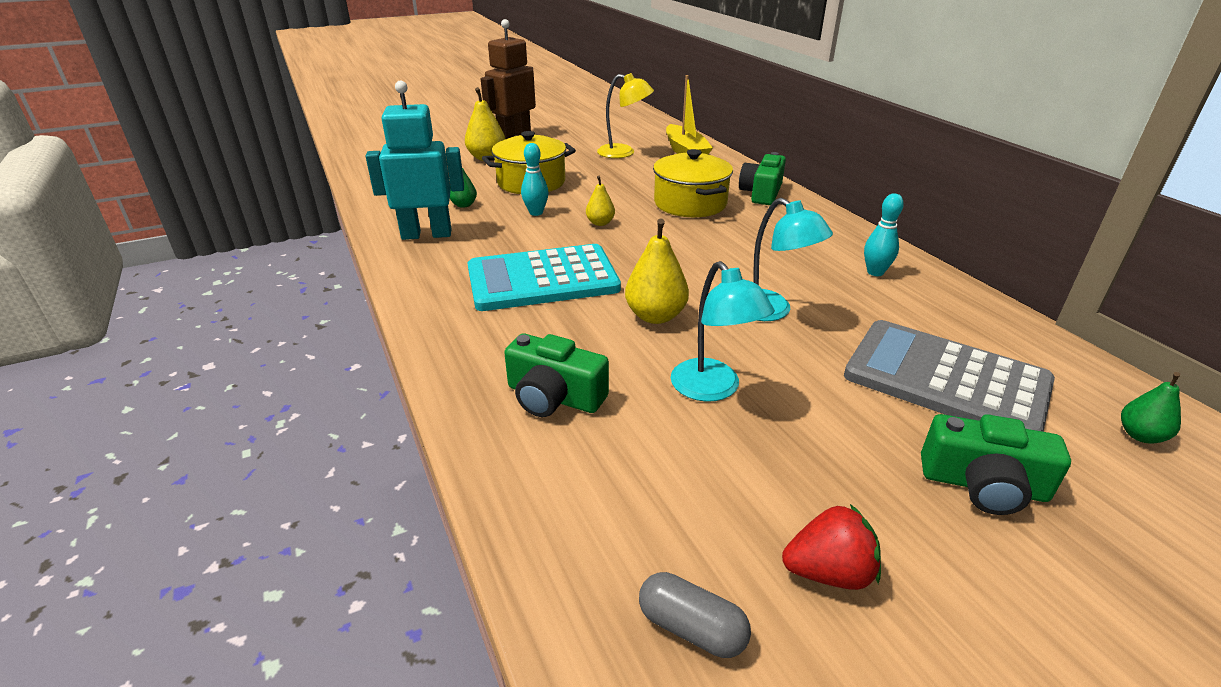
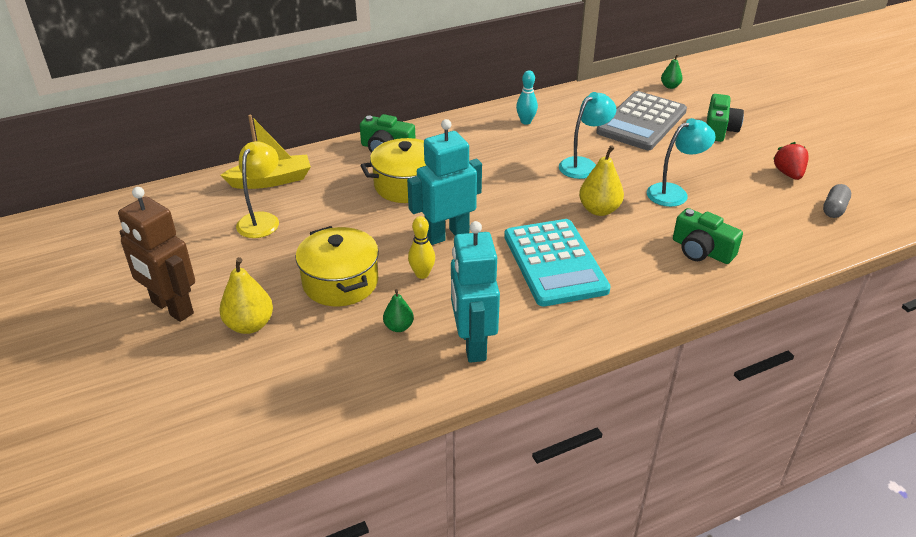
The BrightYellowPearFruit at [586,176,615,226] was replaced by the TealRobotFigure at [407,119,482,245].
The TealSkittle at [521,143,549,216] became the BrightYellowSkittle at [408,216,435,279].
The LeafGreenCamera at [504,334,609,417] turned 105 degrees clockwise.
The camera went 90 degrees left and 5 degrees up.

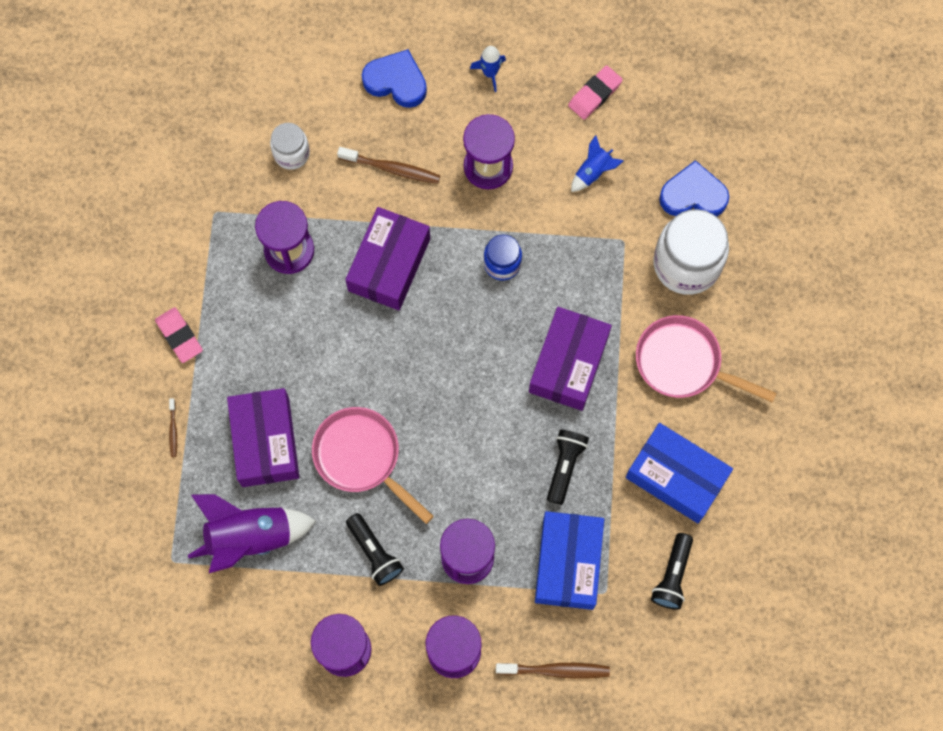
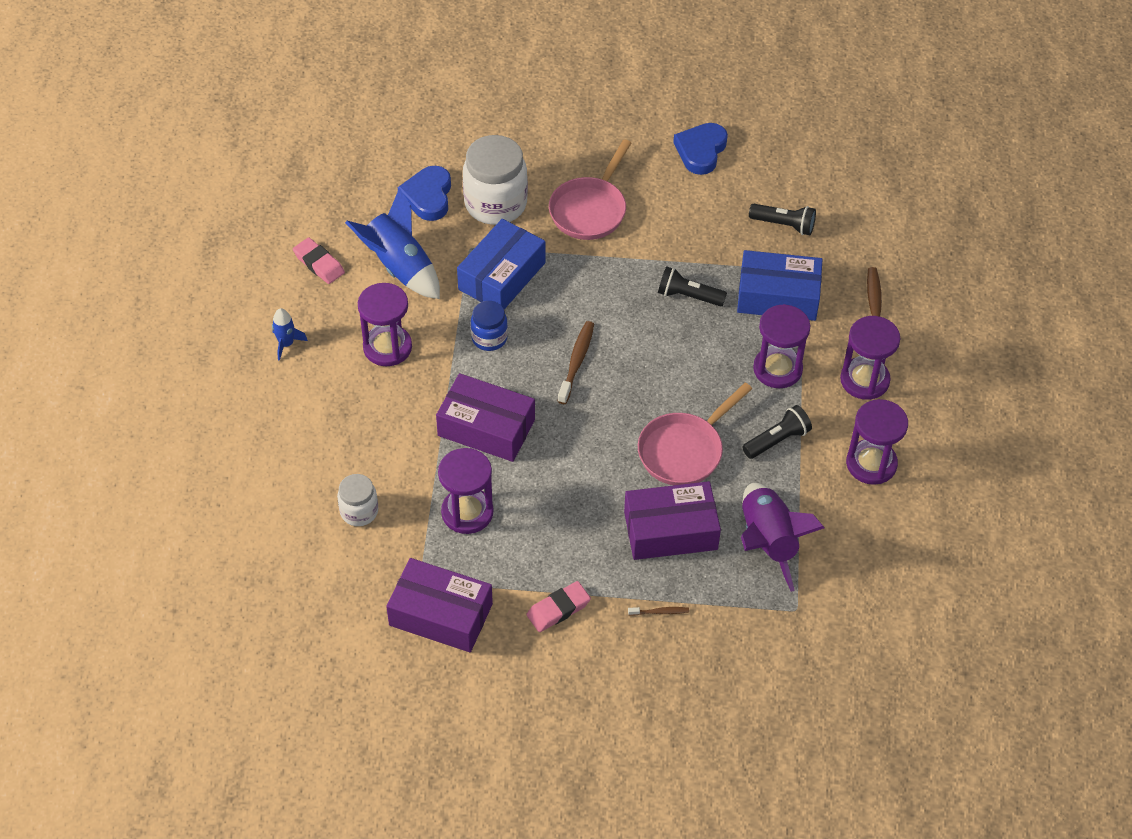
The RussetDentalBrush moved from [337,147,440,184] to [557,321,594,404].
The CobaltLoveHeart moved from [362,49,427,108] to [673,123,728,175].
The VioletParcel moved from [529,307,612,411] to [386,558,493,652].
The CobaltParcel moved from [626,423,733,523] to [457,219,545,309].
The CobaltRocket at [571,135,624,192] changed to 2.00 times the size.
The camera went 90 degrees left and 20 degrees down.

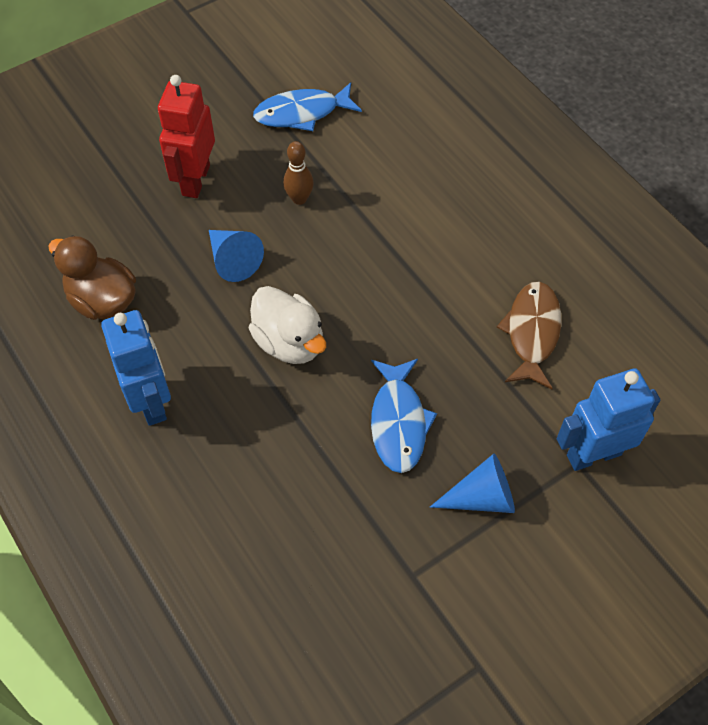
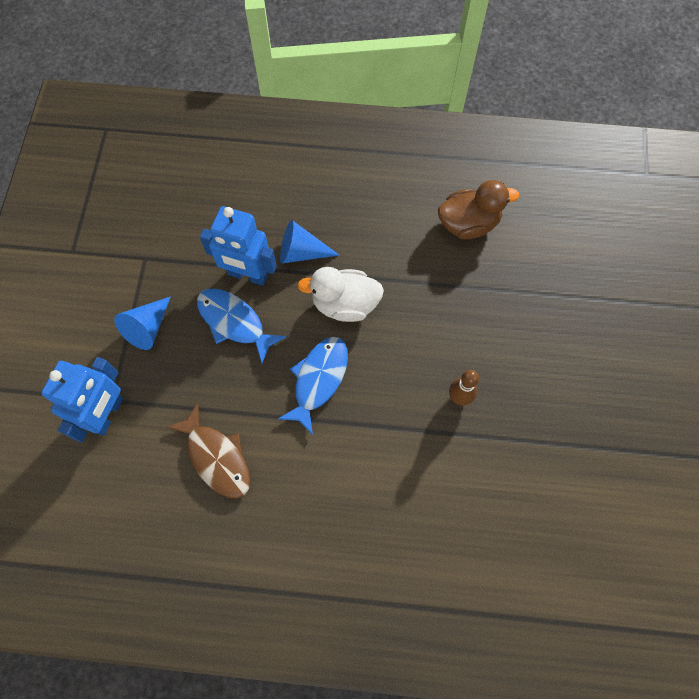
The CrimsonRobotFigure at [158,75,215,198] disappeared.
The CobaltRobotFigure moved from [101,310,171,426] to [200,206,277,286].
The CobaltSolidCone moved from [209,230,264,282] to [280,220,339,263].
The CobaltFish moved from [253,82,362,131] to [278,337,348,435].
The camera went 130 degrees right and 10 degrees up.

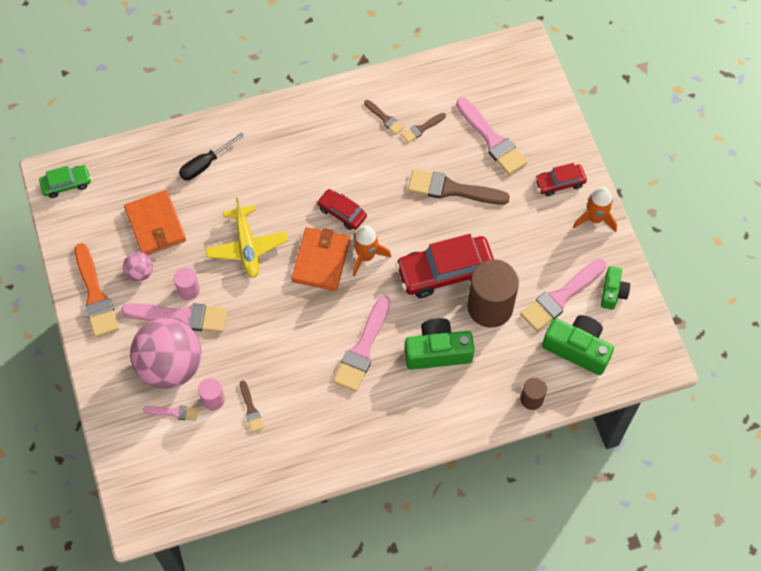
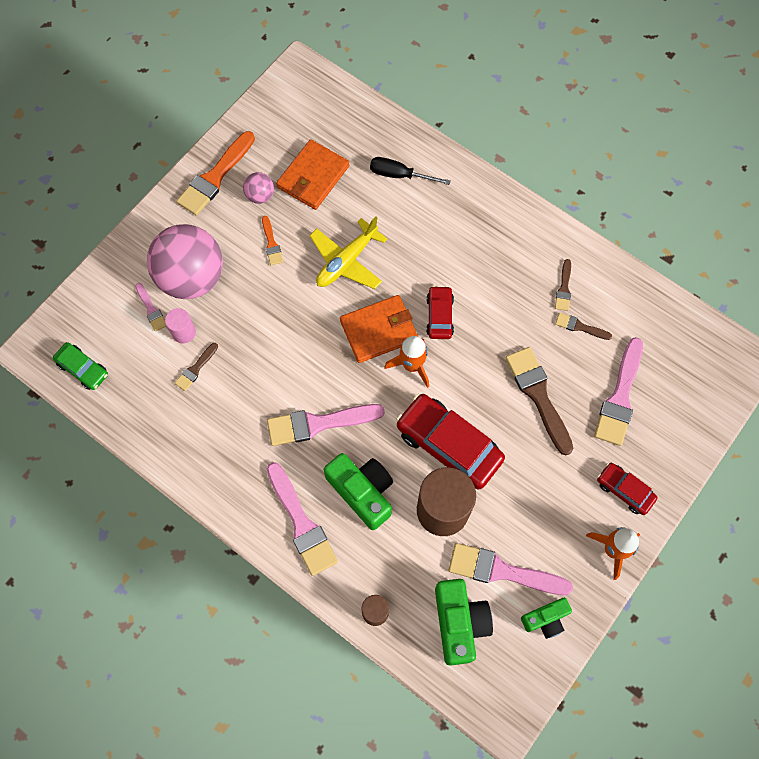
The LeafGreenAutomobile moved from [39,165,91,198] to [53,342,108,390].
The RosyBrush moved from [121,303,227,332] to [267,462,338,576].
The RosyCylinderShape at [174,267,200,300] was replaced by the OrangeBrush at [262,216,283,265].
The camera went 55 degrees right and 5 degrees up.

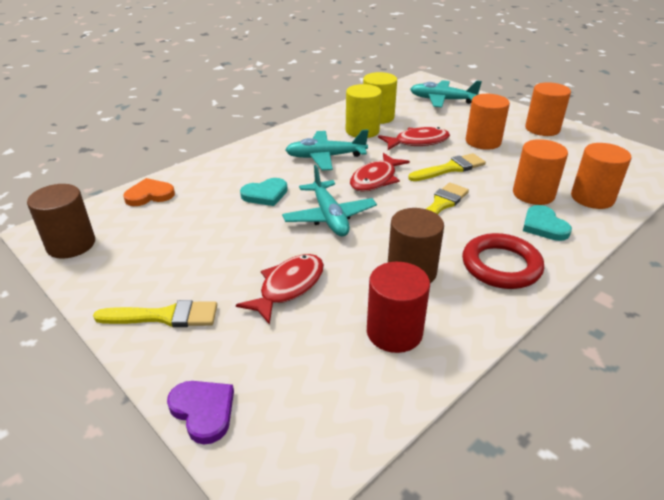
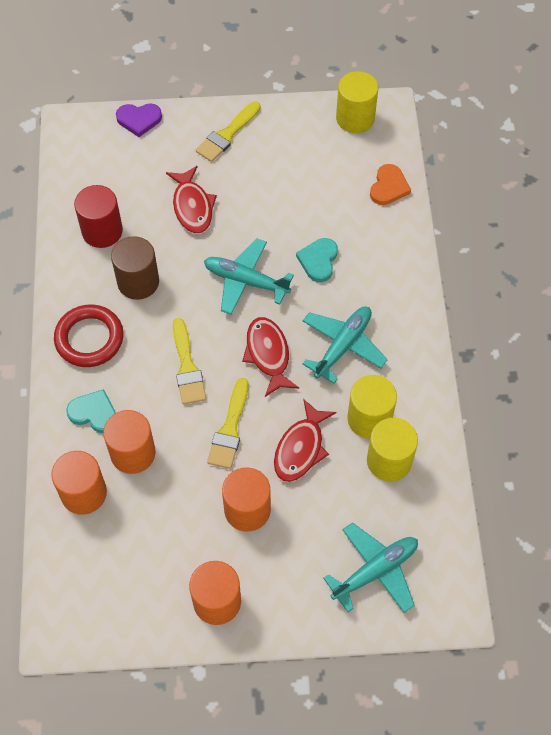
The RussetCylinderShape at [27,184,95,259] became the BrightYellowCylinderShape at [336,71,378,133].
The camera went 130 degrees right and 25 degrees up.

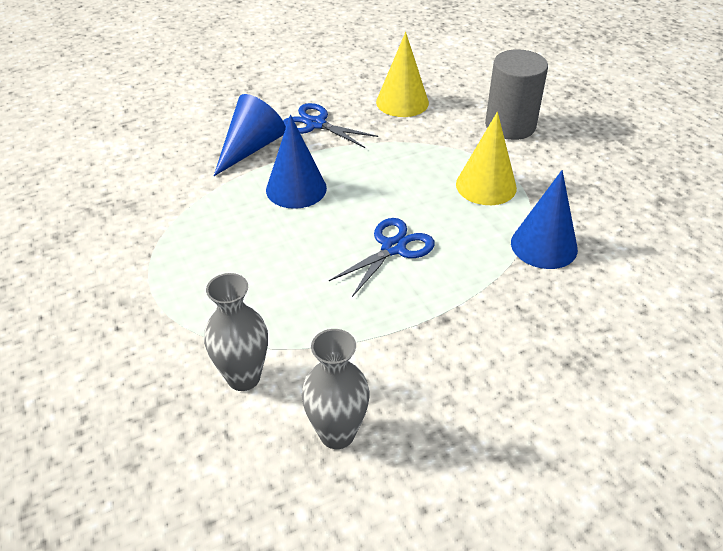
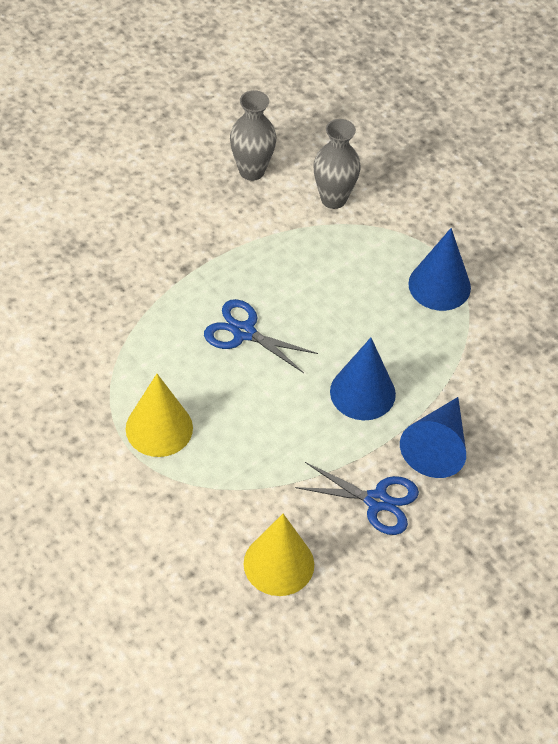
The AshGreyCylinderShape at [485,49,548,140] disappeared.
The CobaltSolidCone moved from [511,170,578,269] to [408,228,471,311].
The CobaltScissors at [329,218,435,297] turned 90 degrees clockwise.
The camera went 165 degrees right and 10 degrees up.

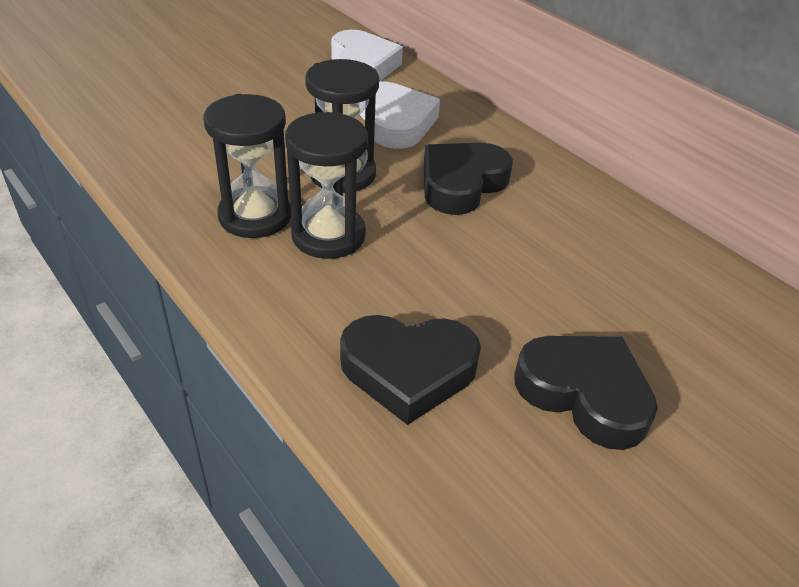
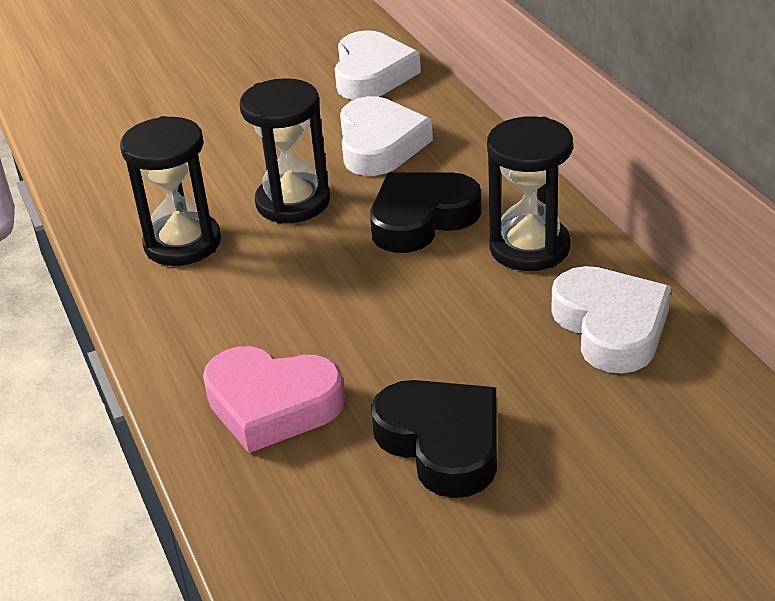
The PureWhiteLoveHeart at [552,266,671,374] appeared.
The JetBlackHourglass moved from [285,112,368,259] to [487,116,573,271].
The JetBlackLoveHeart at [340,315,481,425] became the RosyLoveHeart at [203,346,345,453].
The camera went 20 degrees right and 5 degrees down.

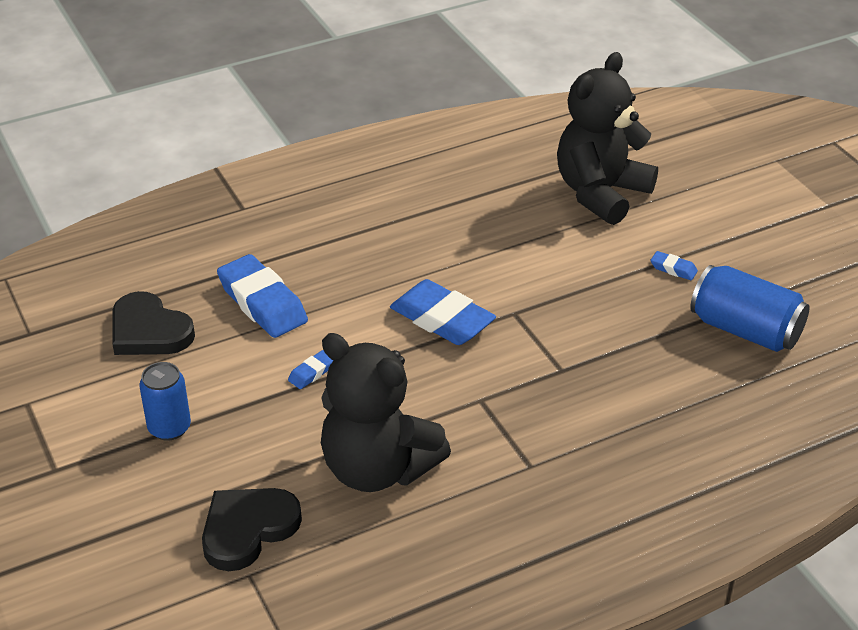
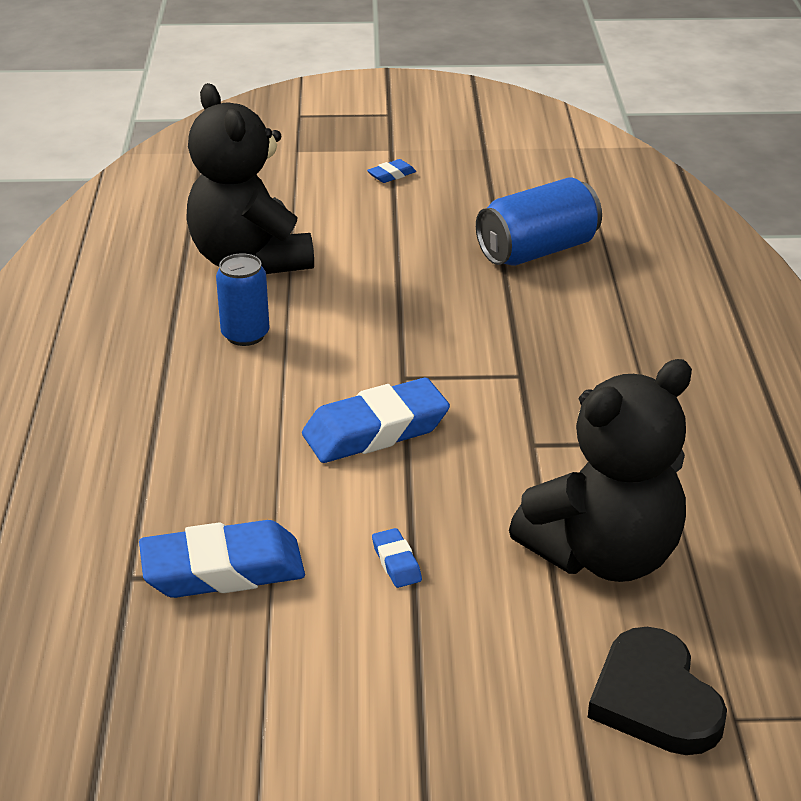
The JetBlackLoveHeart at [112,291,195,355] disappeared.
The CobaltTin moved from [139,362,191,441] to [216,253,269,346].
The CobaltEraser moved from [650,251,698,280] to [367,159,416,183].
The camera went 65 degrees left and 5 degrees down.

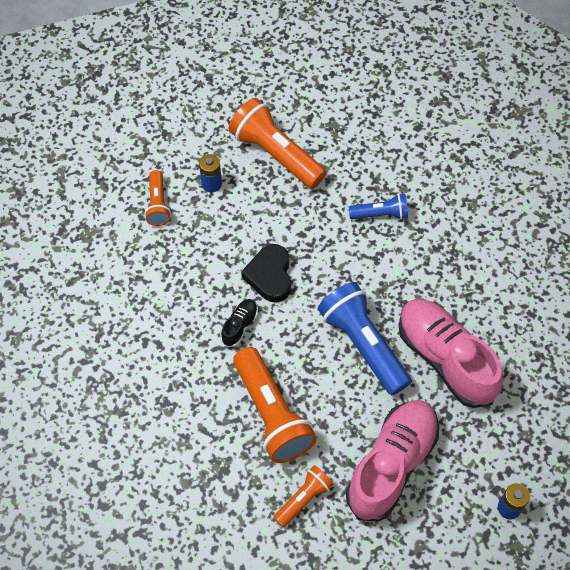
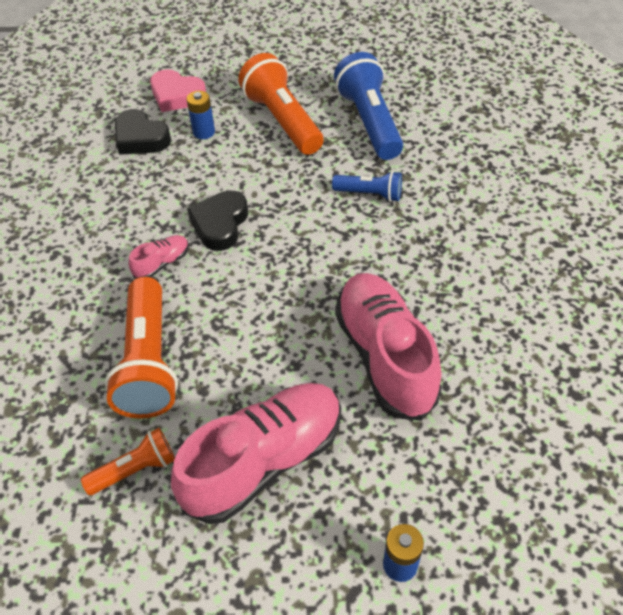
The RosyLoveHeart at [150,69,206,112] appeared.
The CobaltTorch moved from [318,282,411,395] to [334,52,403,160].
The OrangeTorch at [145,170,171,226] was replaced by the JetBlackLoveHeart at [115,109,171,155].
The JetBlackLaceUpShoe at [221,299,258,347] became the RosyLaceUpShoe at [129,235,189,278].
The camera went 20 degrees right and 10 degrees down.

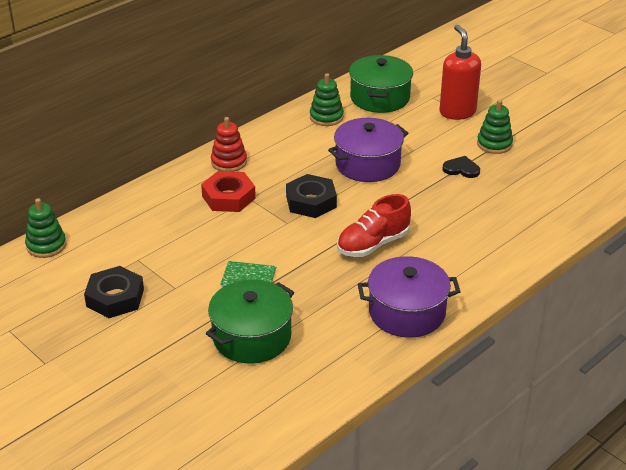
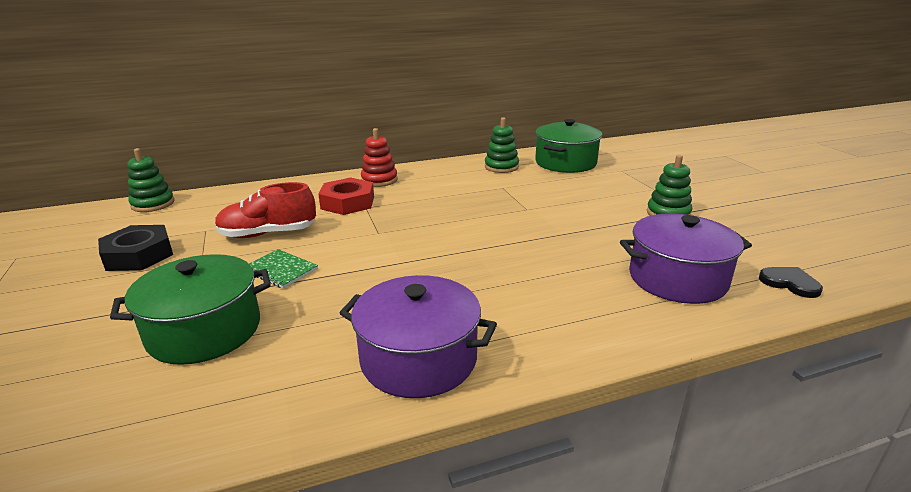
The JetBlackHexNut at [286,174,337,218] disappeared.
The CrimsonSoapPump at [439,25,481,120] disappeared.
The VioletStockpot moved from [328,118,408,182] to [620,214,752,304].
The CrimsonLaceUpShoe moved from [337,194,411,257] to [215,182,316,238].
The JetBlackLoveHeart moved from [443,156,480,178] to [759,267,823,298].
The camera went 25 degrees right and 10 degrees down.

